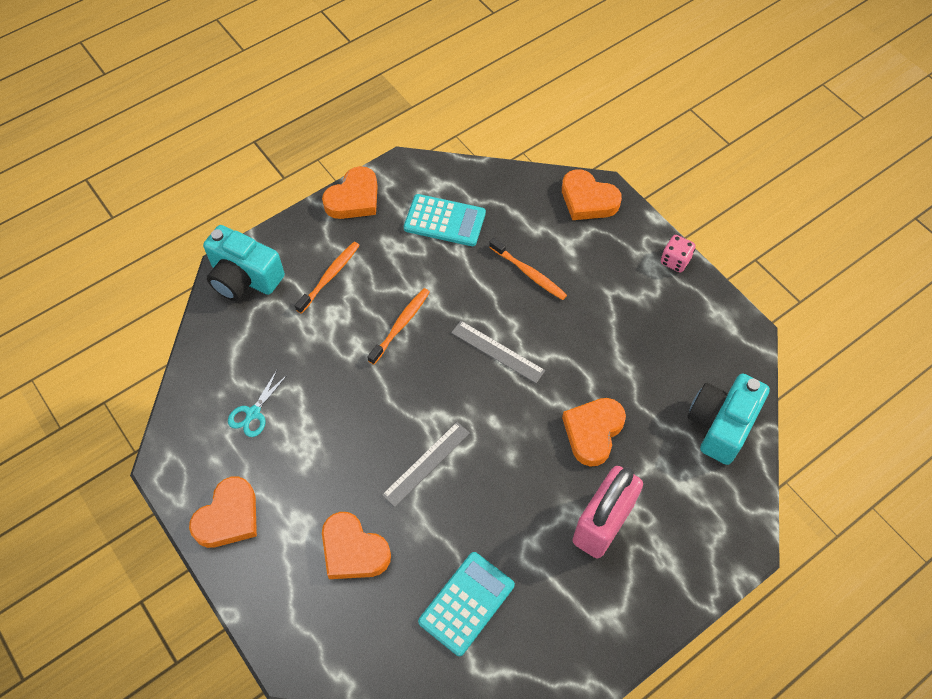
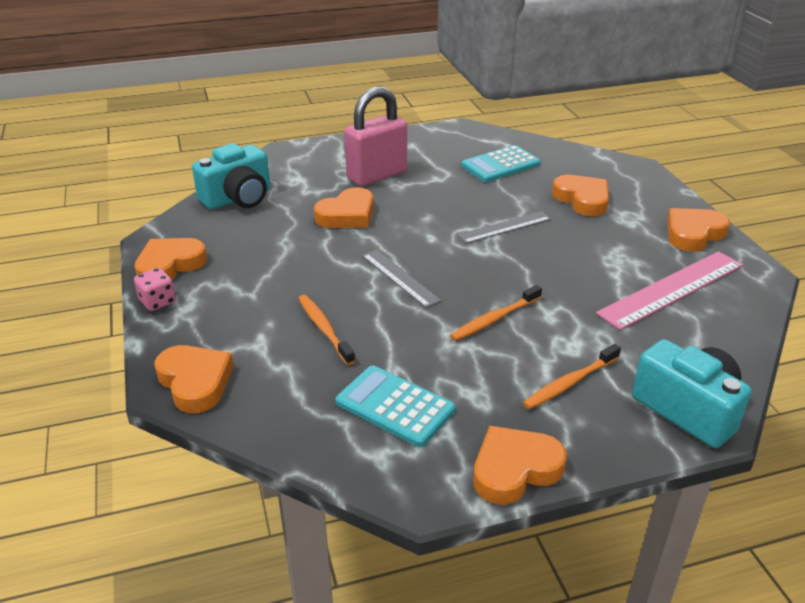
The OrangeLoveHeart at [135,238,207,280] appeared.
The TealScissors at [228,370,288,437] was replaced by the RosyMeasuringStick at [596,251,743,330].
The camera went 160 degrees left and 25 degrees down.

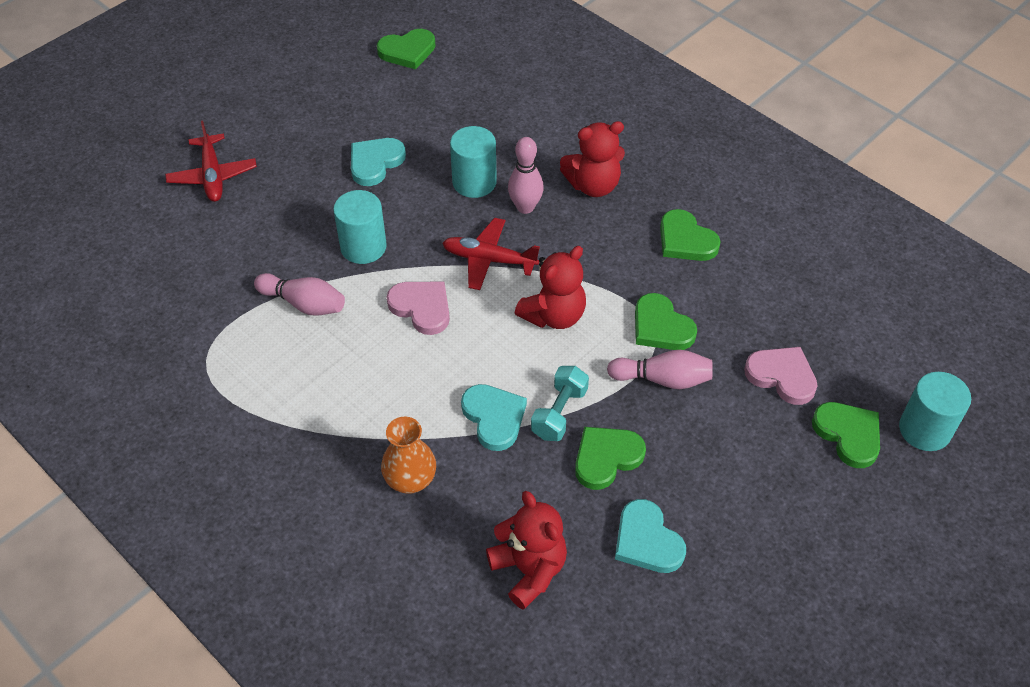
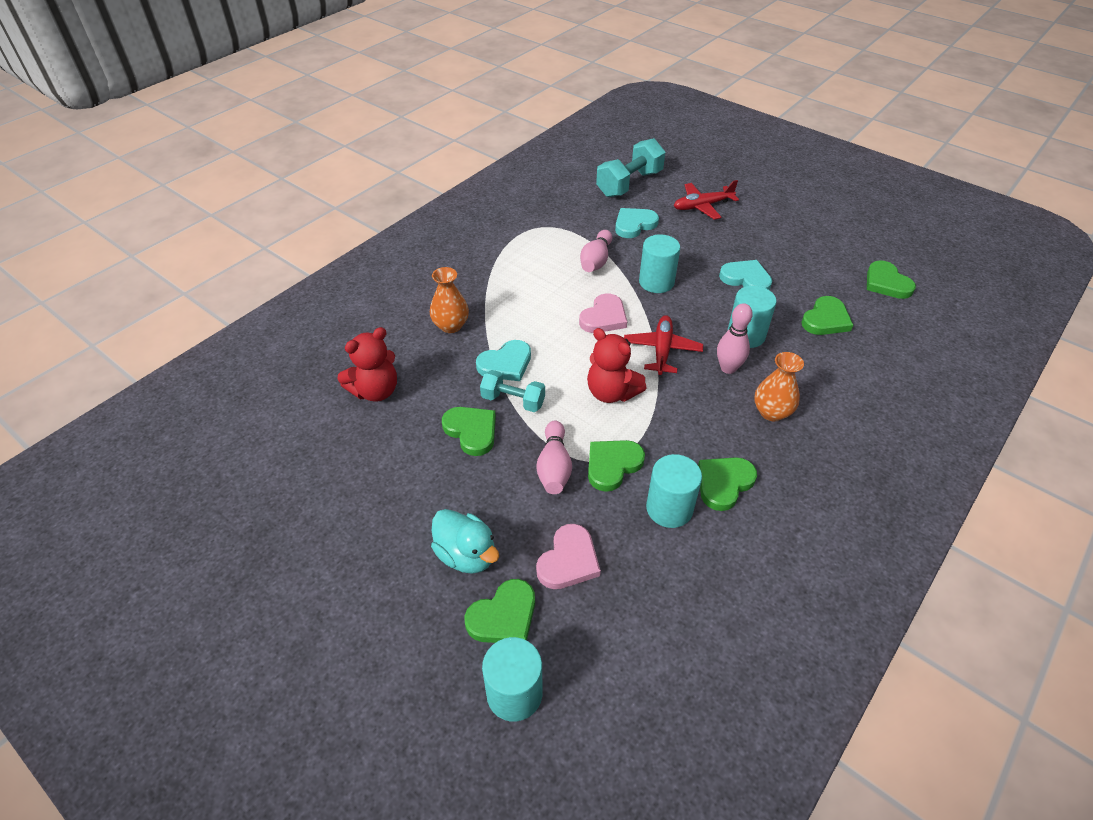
The TealDuck at [431,509,499,574] appeared.
The TealDumbbell at [596,138,665,197] appeared.
The TealCylinderShape at [646,454,702,528] appeared.
The LeafGreenLoveHeart at [801,296,853,335] appeared.
The TealLoveHeart moved from [615,499,686,573] to [615,208,659,238].
The CrimsonTeddy at [560,121,625,197] was replaced by the OrangeVase at [754,352,804,421].
The camera went 85 degrees right and 5 degrees down.

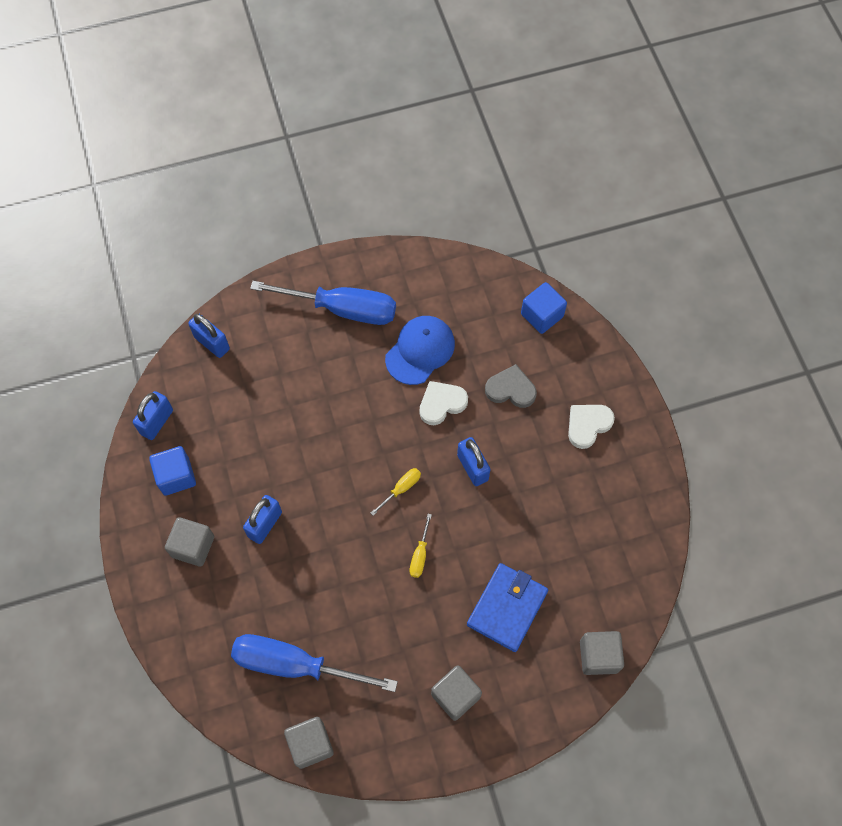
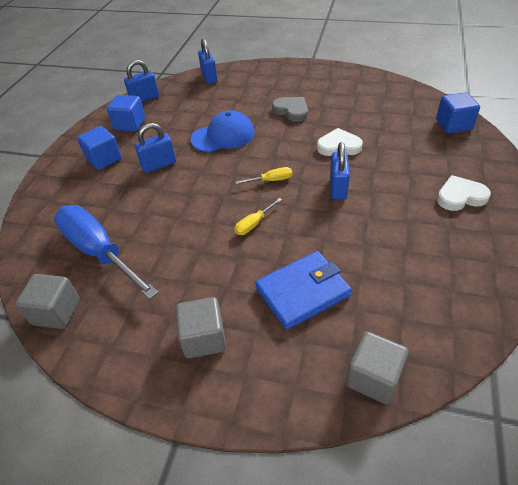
The CobaltHandScrewdriver at [250,281,396,325] disappeared.
The CobaltBaseballCap moved from [385,316,455,385] to [190,110,255,152].
The AshGreyLoveHeart moved from [485,364,537,408] to [272,97,308,122].
The AshGreyCube at [165,517,214,566] became the CobaltCube at [77,126,122,170].
The camera went 35 degrees right and 20 degrees down.

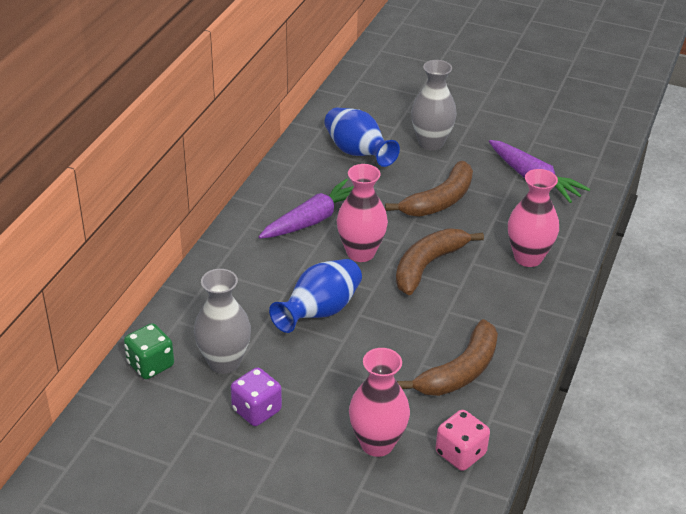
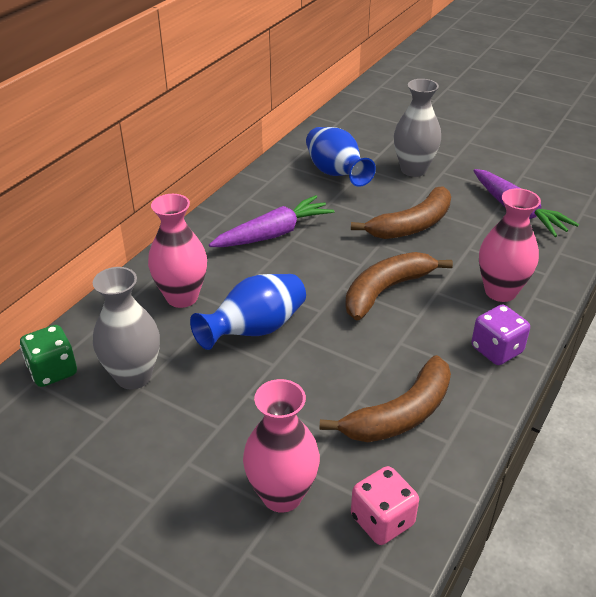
The VioletDice moved from [231,367,282,426] to [471,305,530,365].
The RosyVase moved from [337,164,388,262] to [148,194,207,308].
The camera went 10 degrees right and 0 degrees up.

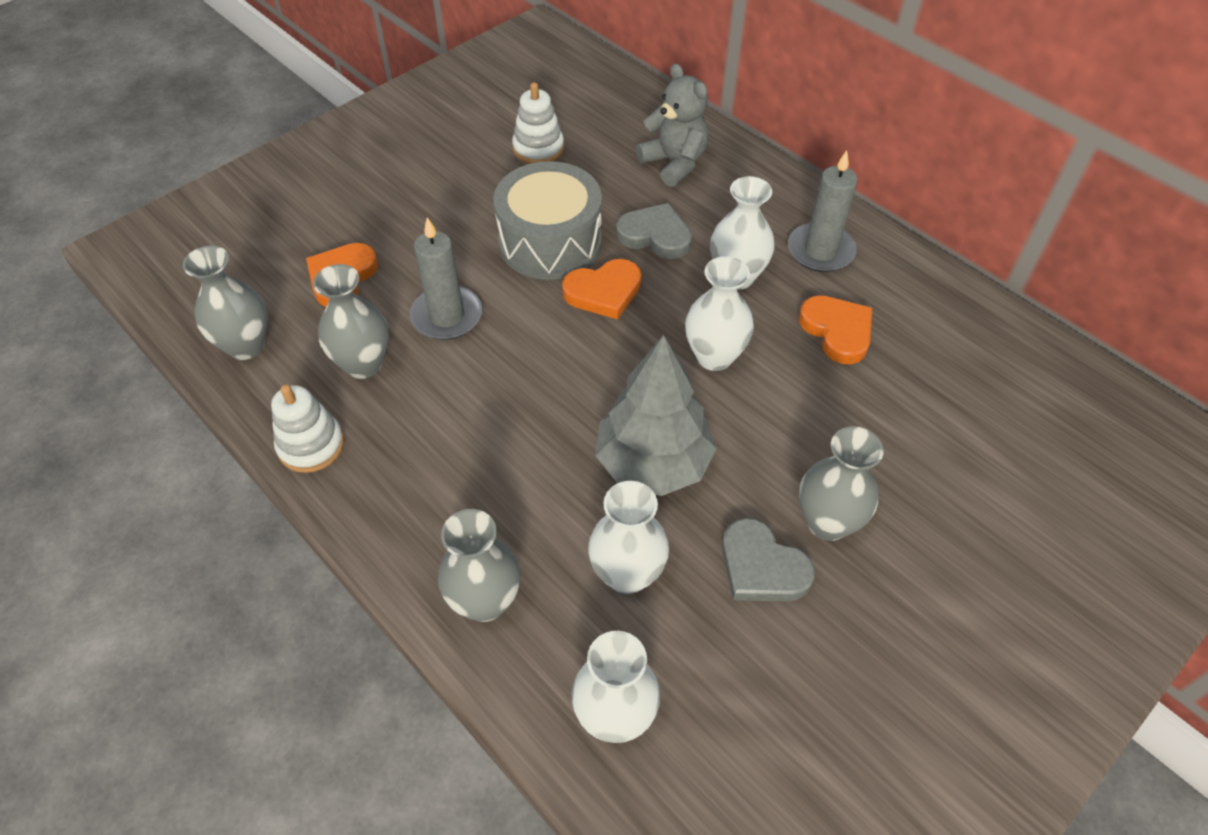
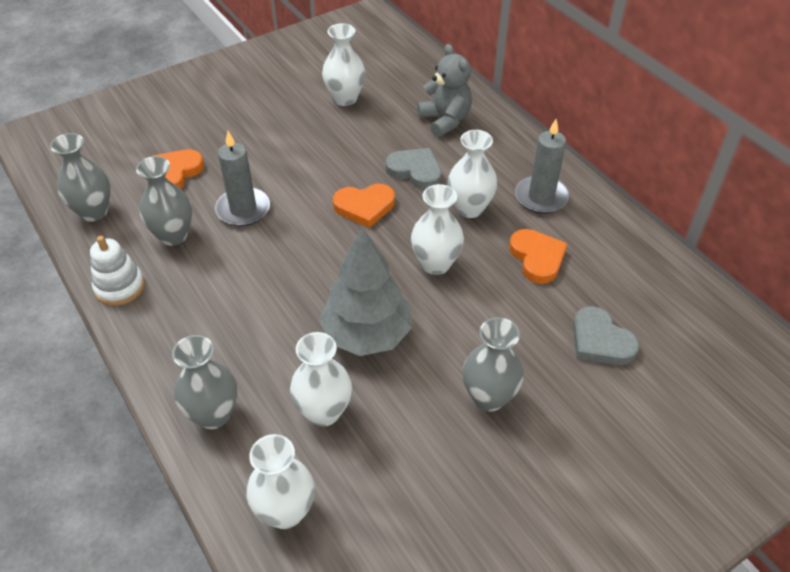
The AshGreySnareDrum at [493,161,602,280] disappeared.
The AshGreyLoveHeart moved from [722,518,815,601] to [573,306,639,365].
The PureWhiteStackingRings at [512,82,564,164] was replaced by the PureWhiteVase at [322,23,365,106].
The camera went 10 degrees right and 5 degrees down.

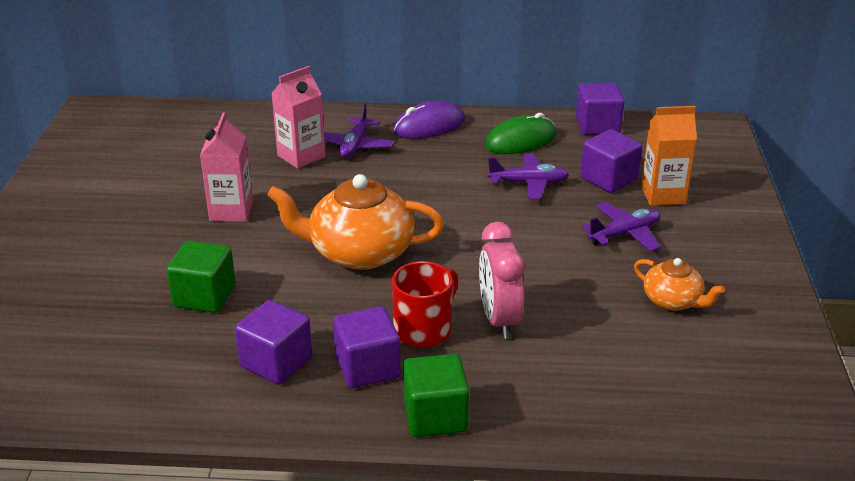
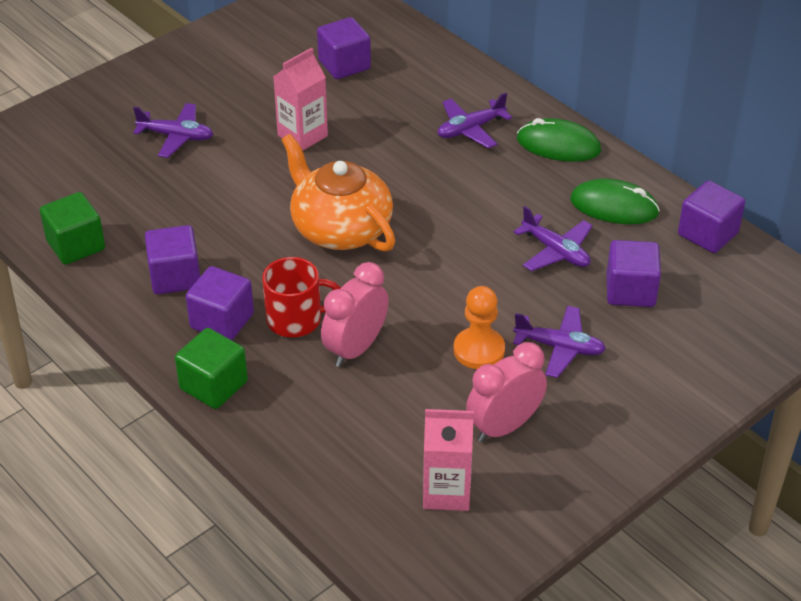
The OrangeMilkCarton at [641,106,697,206] disappeared.
The VioletAeroplane at [133,103,213,158] appeared.
The VioletCube at [317,17,371,79] appeared.
The OrangeChessPawn at [454,286,505,369] appeared.
The LeafGreenCube moved from [166,241,236,313] to [40,192,105,265].
The RosyMilkCarton moved from [271,66,325,169] to [423,409,474,511].
The OrangeTeaPot at [634,258,725,311] was replaced by the RosyClock at [466,342,547,442].
The VioletComputerMouse at [393,101,465,139] became the LeafGreenComputerMouse at [517,118,601,162].
The camera went 45 degrees right and 10 degrees up.

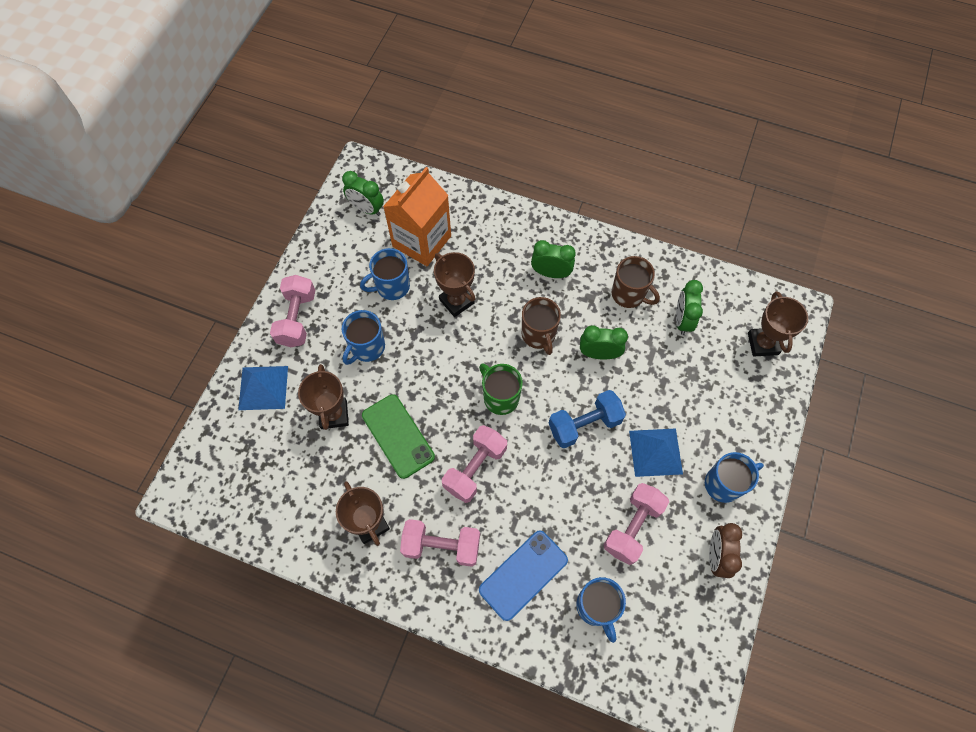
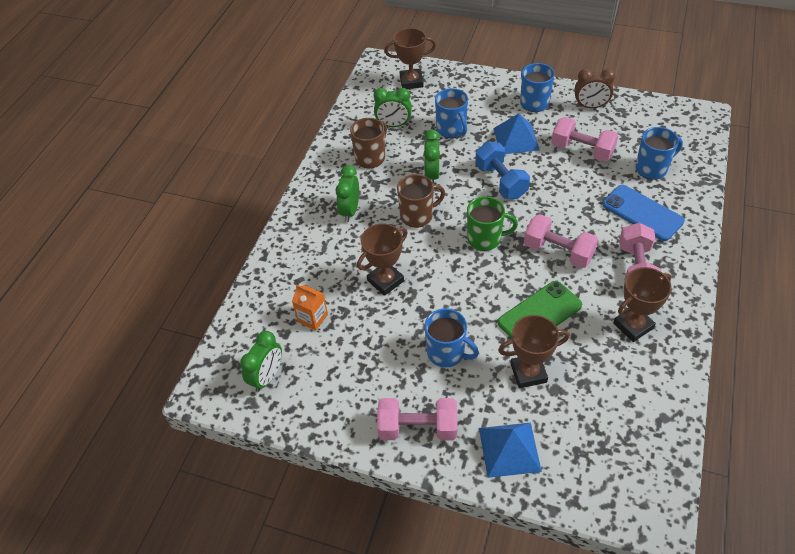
The CobaltMug moved from [360,248,410,300] to [435,88,468,138].
The LeafGreenMug at [479,364,523,415] turned 135 degrees counterclockwise.
The OrangeMilkCarton at [383,167,451,266] changed to 0.47 times the size.
The camera went 90 degrees left and 15 degrees down.

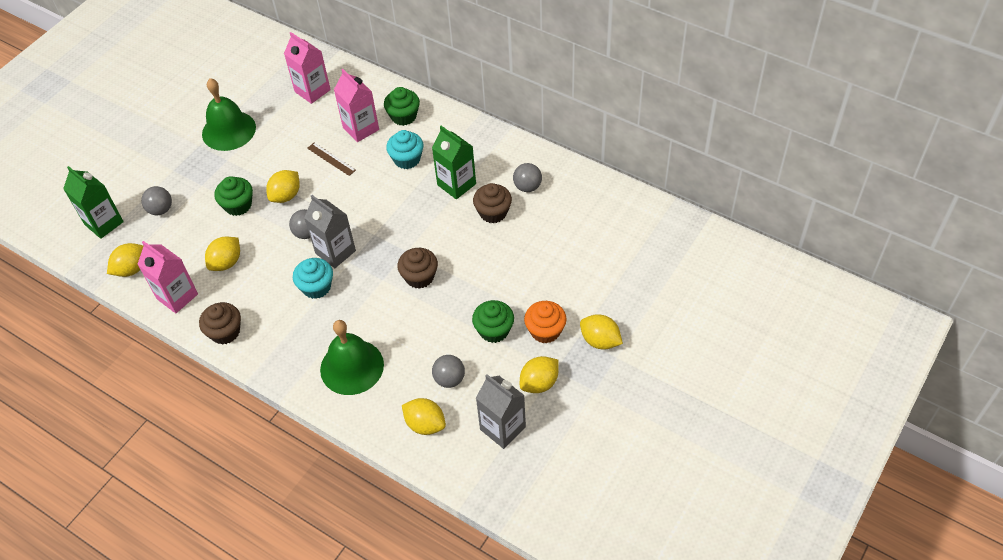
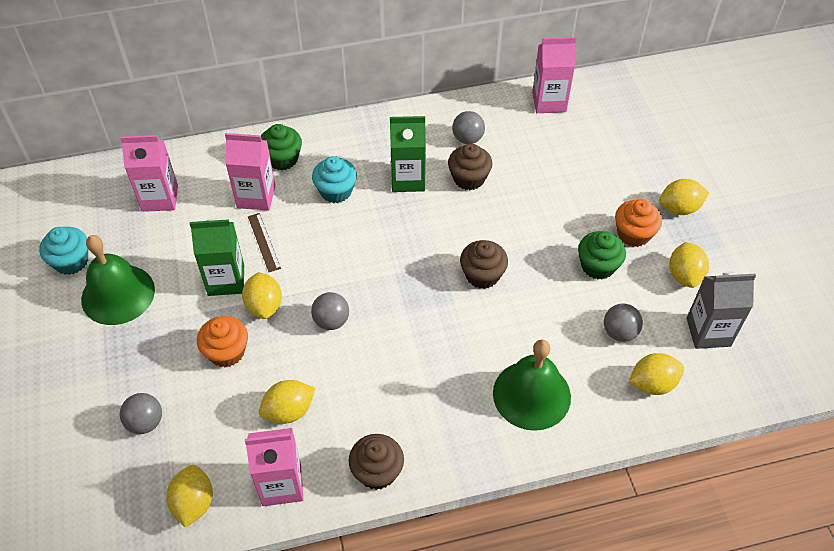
The AshGreyMilkCarton at [304,195,356,268] disappeared.
The RosyMilkCarton at [532,37,576,113] appeared.
The LeafGreenMilkCarton moved from [63,166,124,239] to [190,219,244,296].
The TealCupcake moved from [293,258,333,299] to [39,227,88,275].
The LeafGreenCupcake at [214,176,253,216] became the OrangeCupcake at [197,316,248,367].
The BrightYellowLemon at [205,237,240,271] turned 75 degrees clockwise.
The RussetMeasuringStick at [307,143,356,176] turned 75 degrees clockwise.
The camera went 50 degrees left and 0 degrees up.

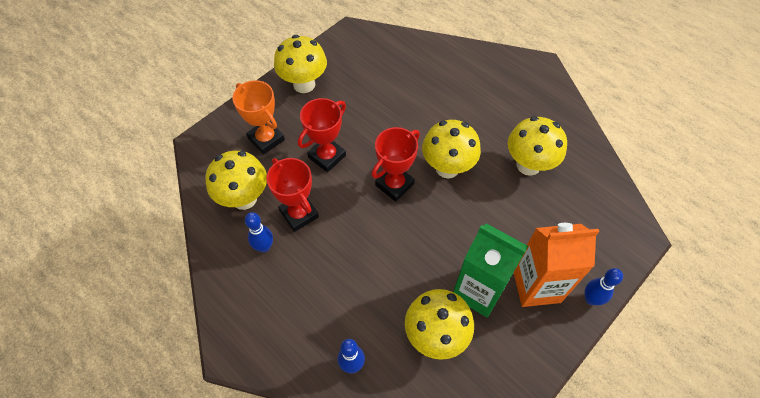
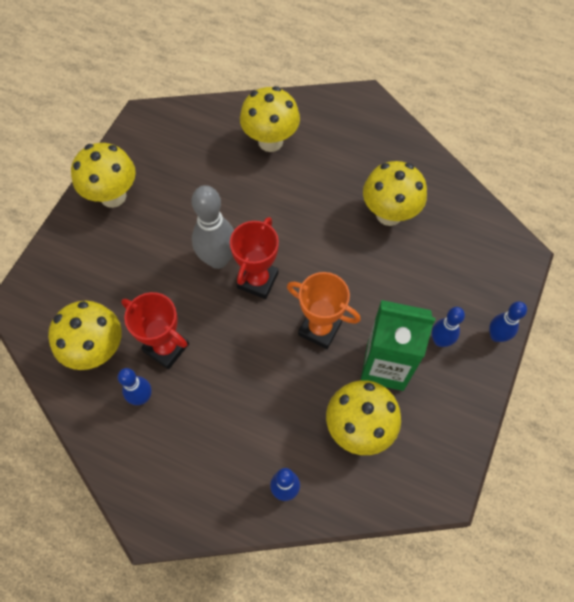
The CrimsonAwardCup at [298,98,346,172] disappeared.
The AshGreySkittle at [192,185,234,269] appeared.
The OrangeAwardCup moved from [232,80,285,155] to [287,272,361,349].
The BrightYellowFungus moved from [422,120,481,179] to [240,86,300,152].
The OrangeMilkCarton at [514,223,599,307] was replaced by the CobaltSkittle at [432,307,465,347].
The camera went 20 degrees left and 5 degrees up.

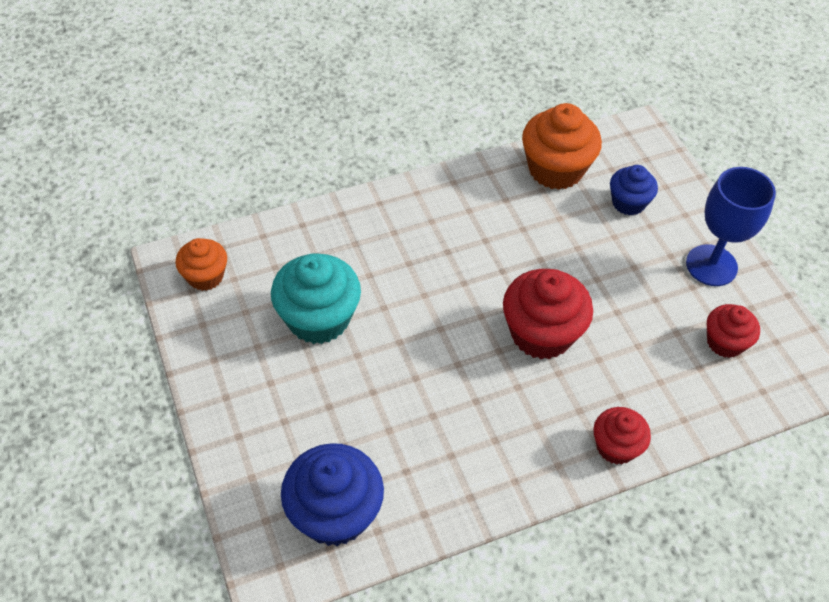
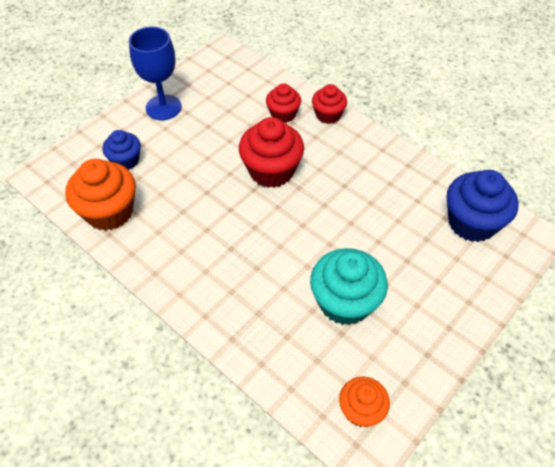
The CrimsonCupcake moved from [707,304,760,358] to [266,83,301,123].
The camera went 115 degrees left and 0 degrees up.

